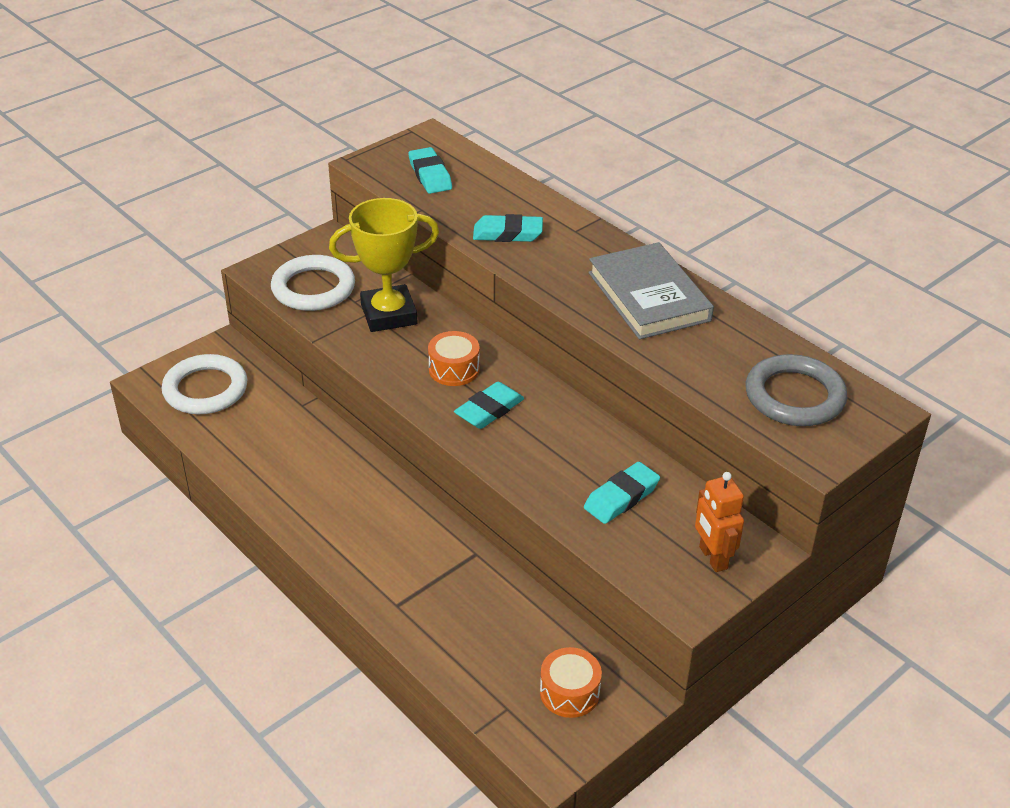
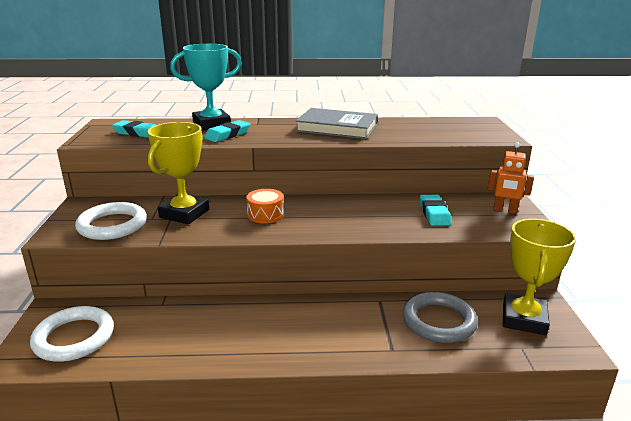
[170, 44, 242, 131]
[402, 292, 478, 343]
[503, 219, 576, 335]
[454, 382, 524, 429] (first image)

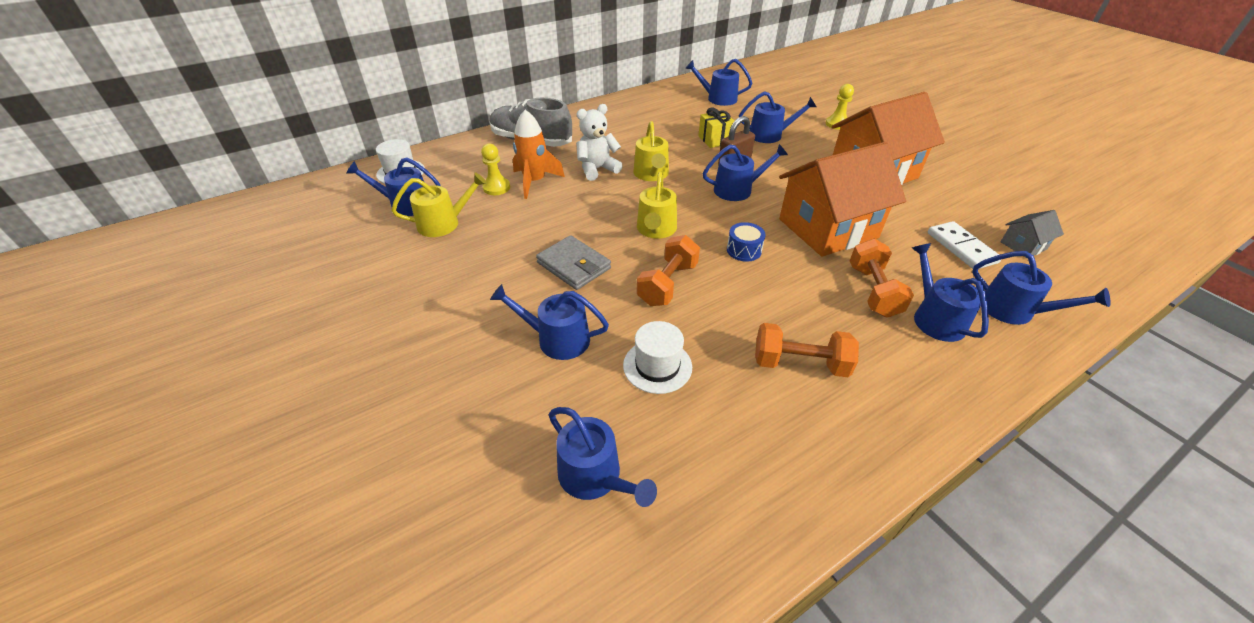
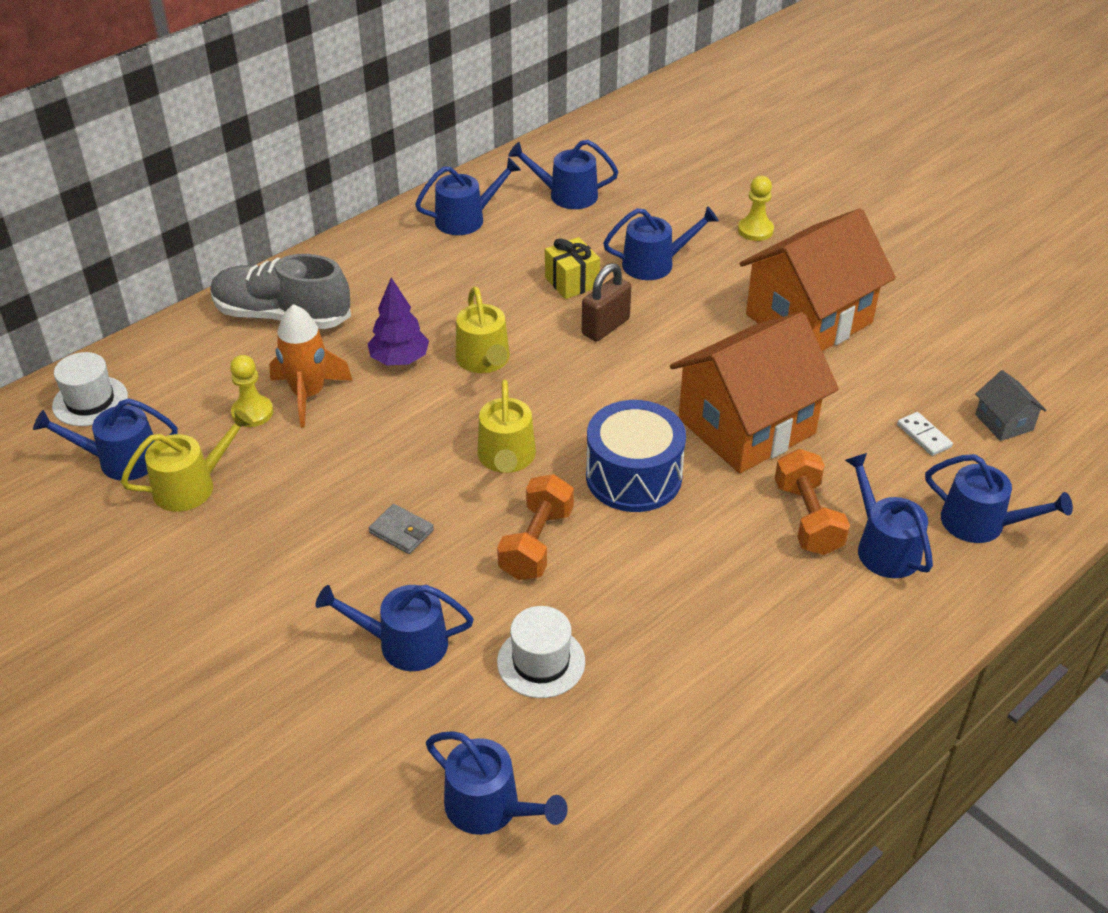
[367, 278, 429, 365]
[369, 504, 434, 554]
[415, 157, 521, 235]
[586, 400, 686, 512]
[897, 412, 953, 456]
[975, 370, 1047, 441]
[755, 323, 859, 377] (first image)

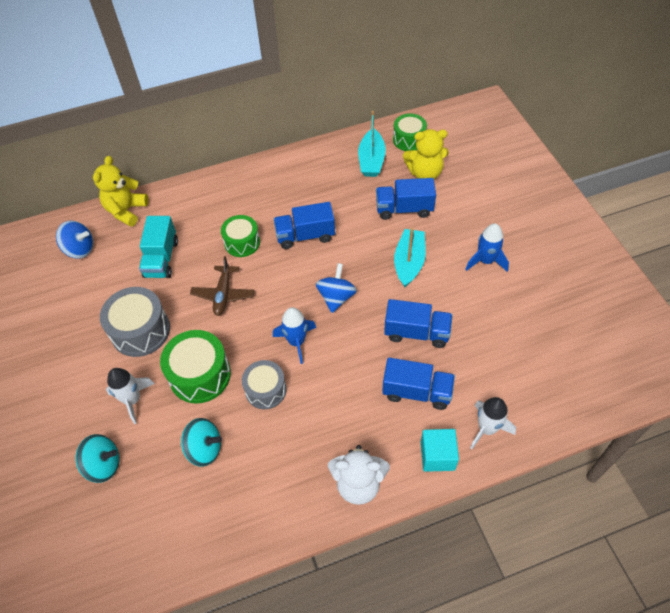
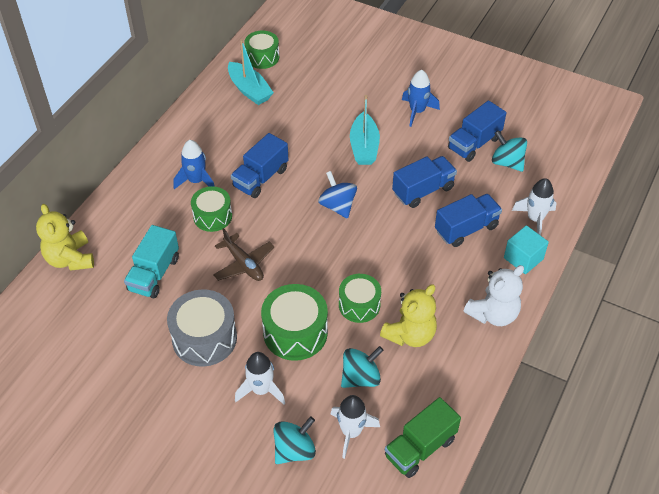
[124, 225, 179, 298]
[173, 140, 215, 189]
[331, 395, 380, 459]
[339, 274, 381, 323]
[350, 95, 380, 165]
[380, 284, 437, 347]
[385, 397, 461, 478]
[448, 100, 506, 162]
[492, 130, 527, 172]
[56, 221, 93, 259] (first image)

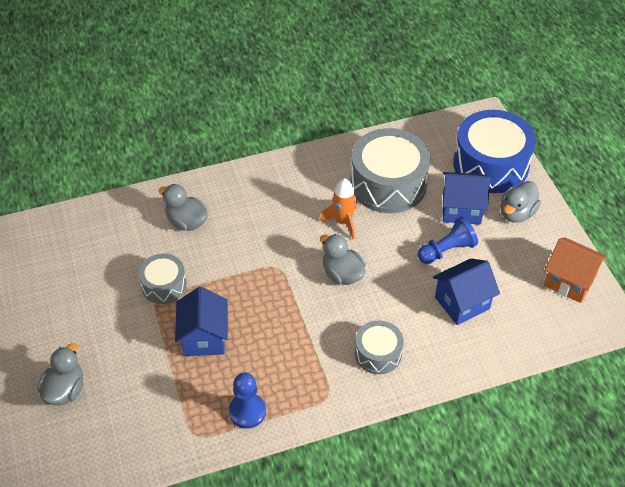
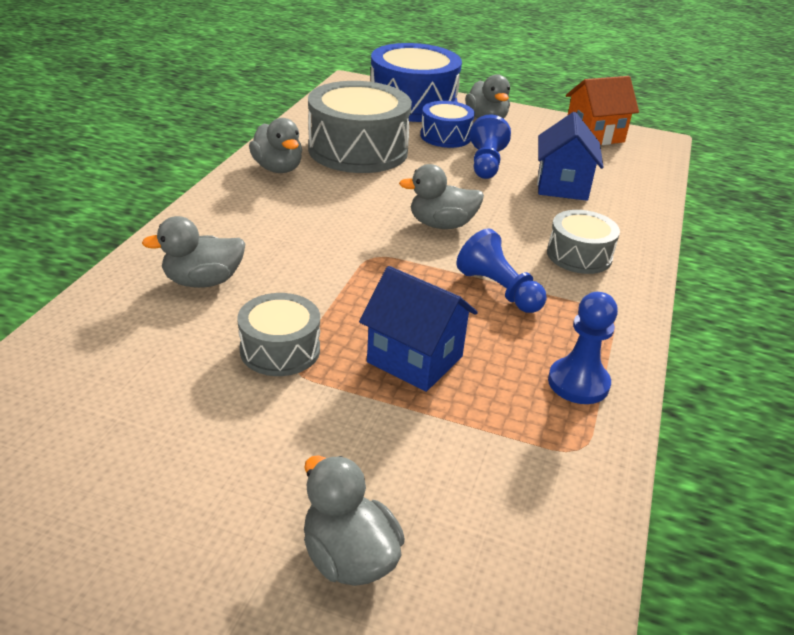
[249, 118, 302, 173]
[420, 101, 475, 148]
[457, 228, 547, 313]
[320, 178, 357, 239] (first image)

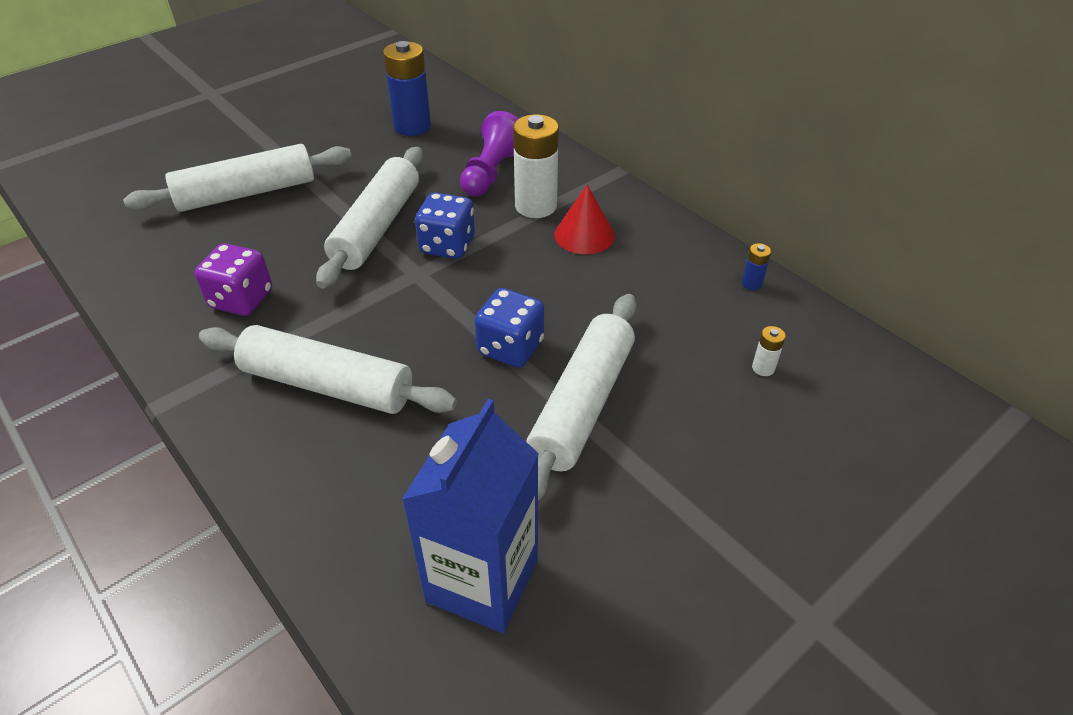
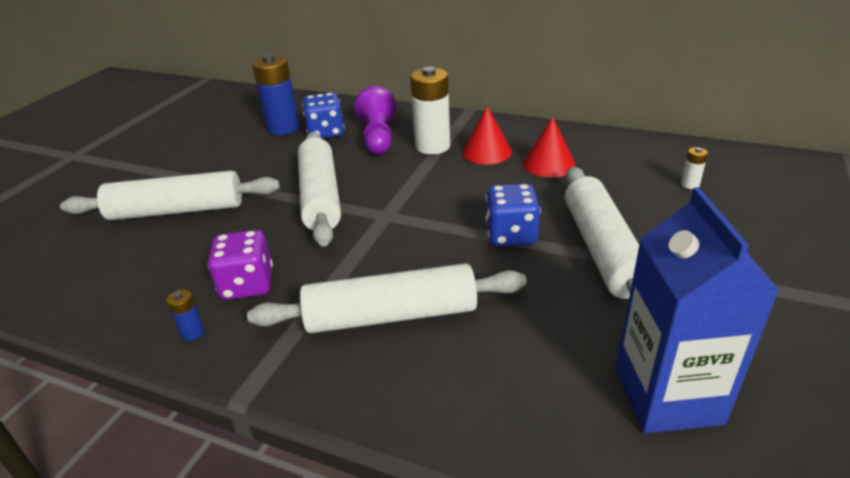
[60, 170, 280, 220]
[167, 289, 204, 341]
[302, 93, 344, 139]
[523, 117, 576, 177]

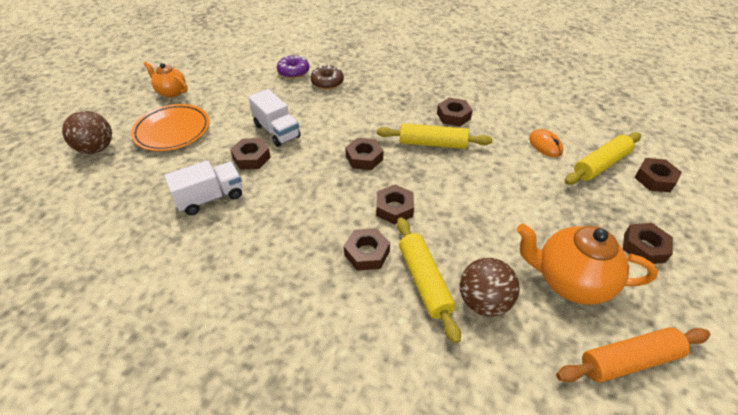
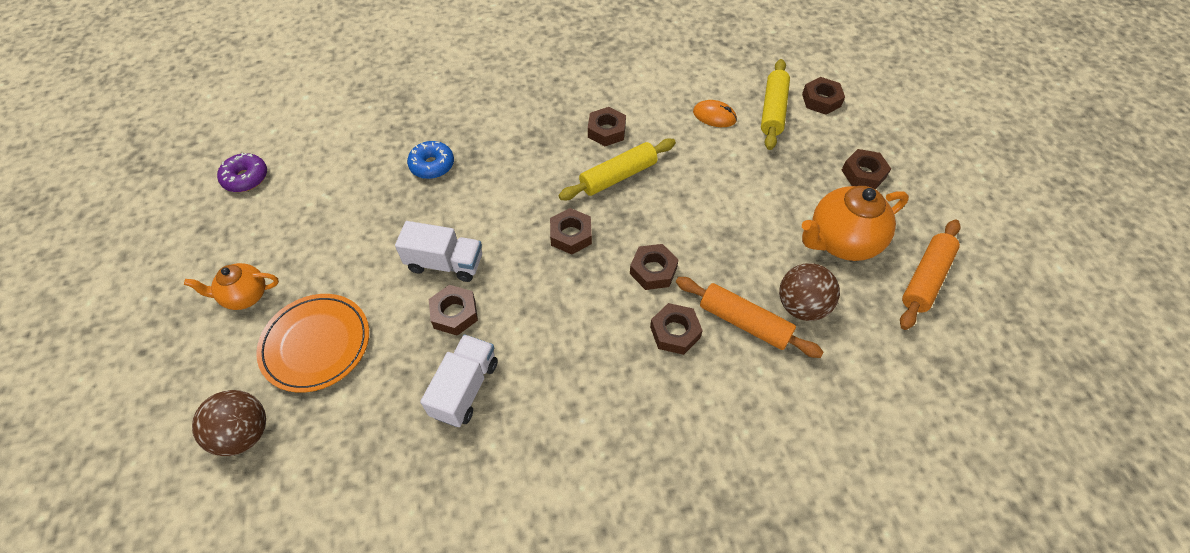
[217, 153, 267, 192]
[407, 141, 454, 179]
[676, 277, 824, 358]

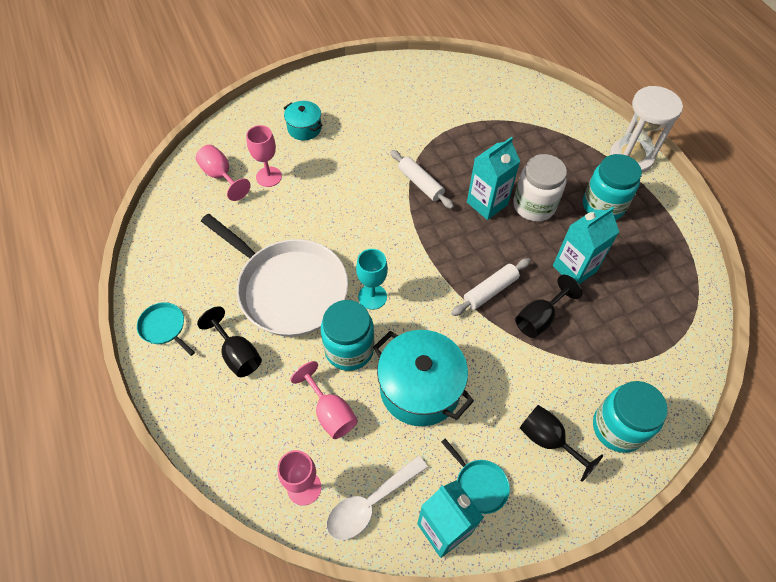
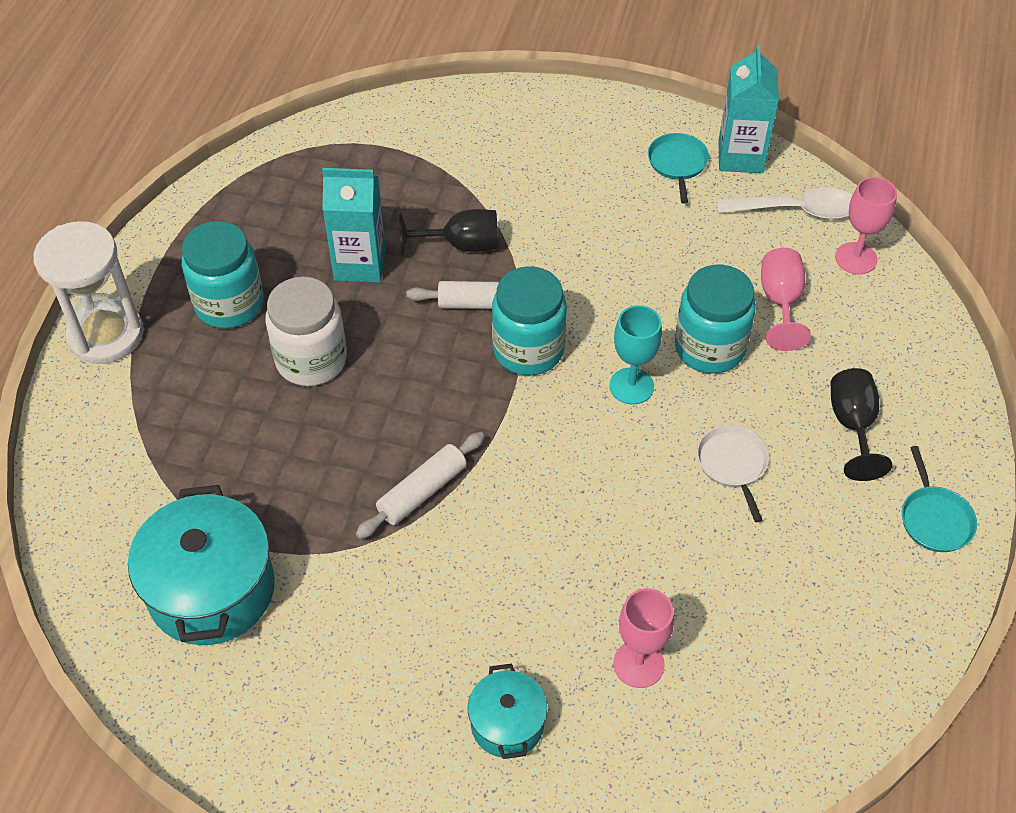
[128, 485, 275, 645]
[356, 432, 485, 539]
[492, 266, 567, 375]
[697, 425, 769, 522]
[196, 145, 251, 201] (first image)
[467, 137, 520, 220] (first image)
[520, 405, 603, 482] (first image)

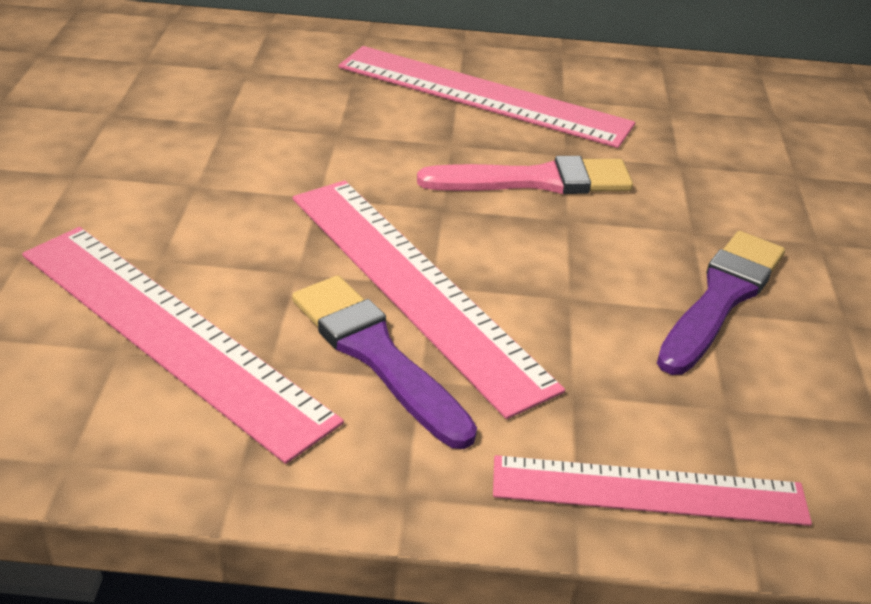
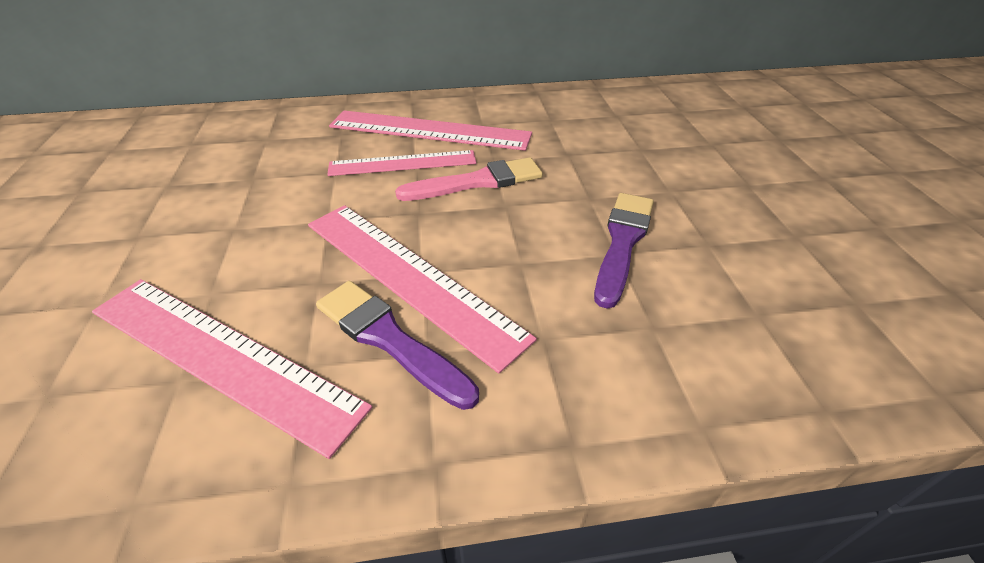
[327, 150, 476, 176]

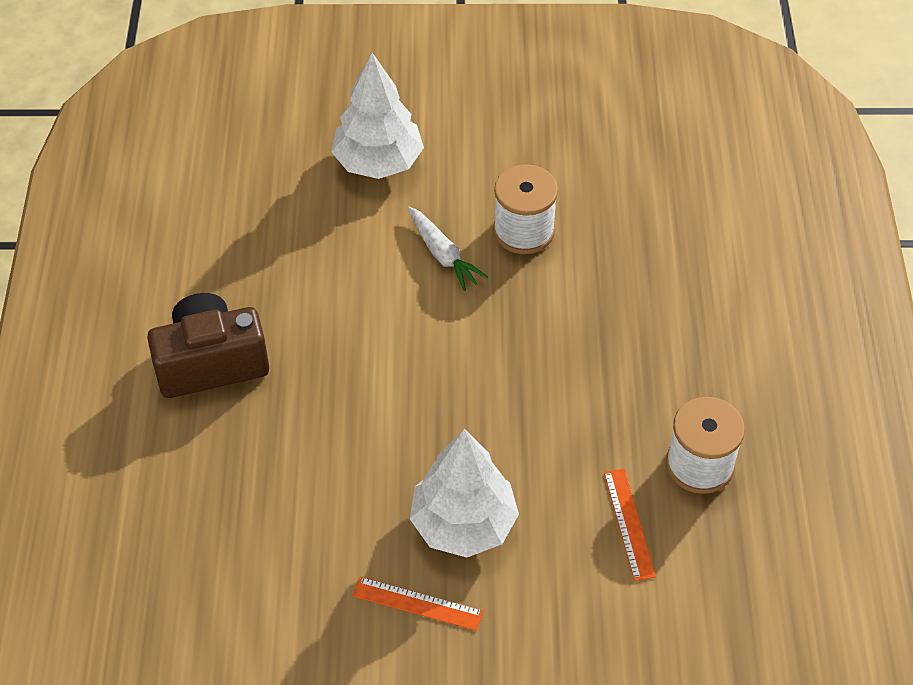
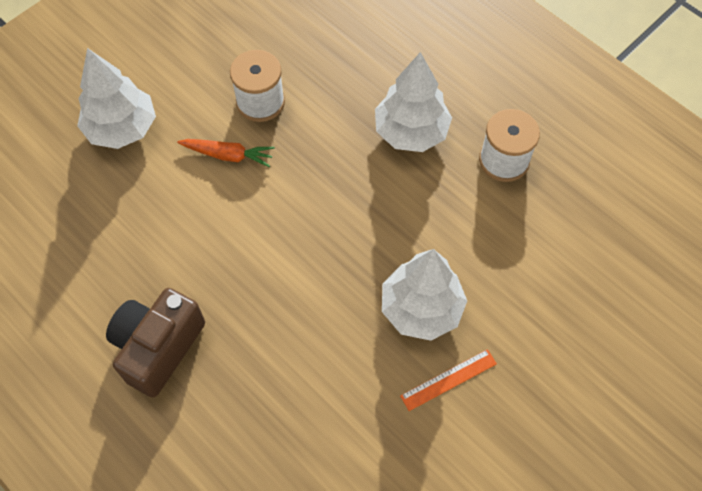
[177, 139, 275, 167]
[375, 52, 452, 152]
[604, 469, 656, 581] (first image)

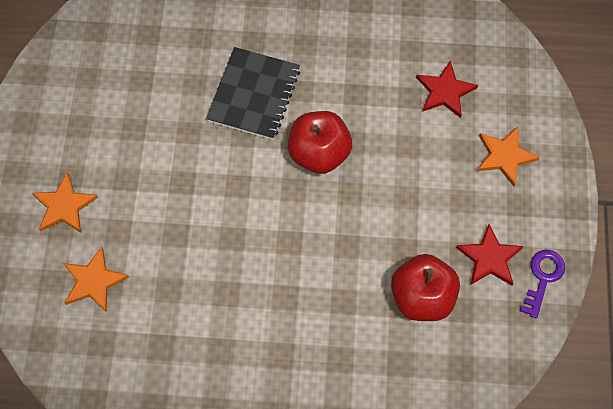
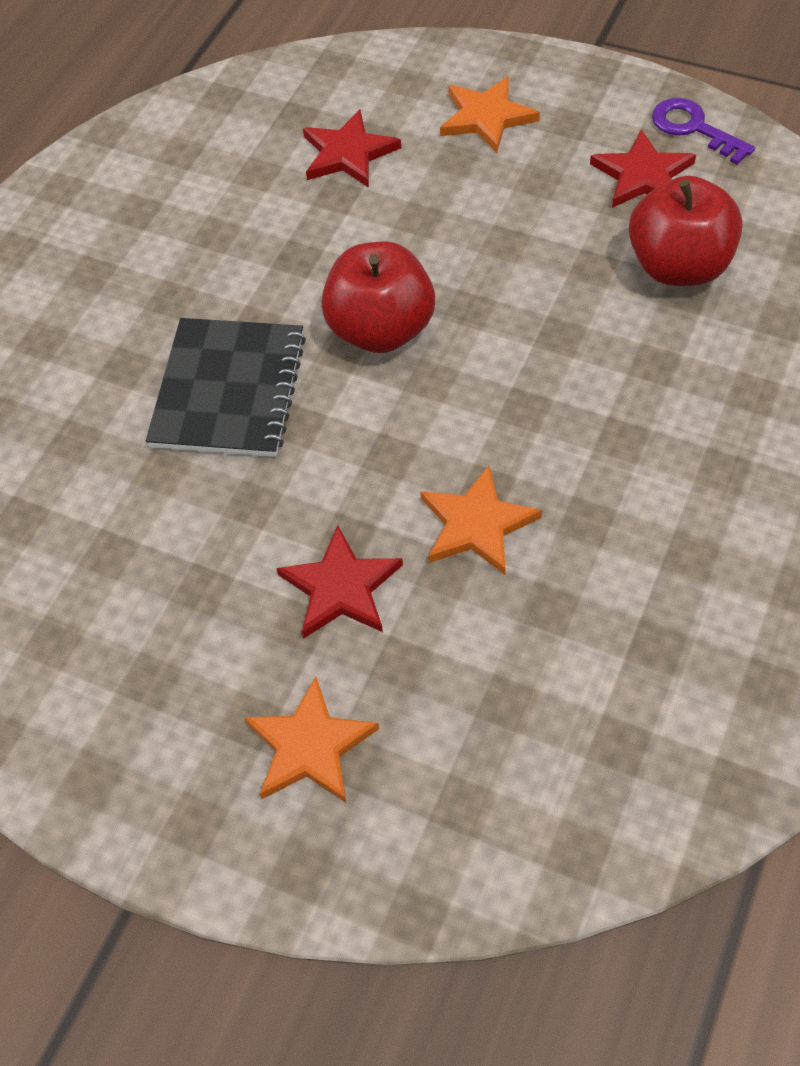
[146, 318, 306, 457]
[276, 525, 403, 639]
[420, 465, 542, 575]

